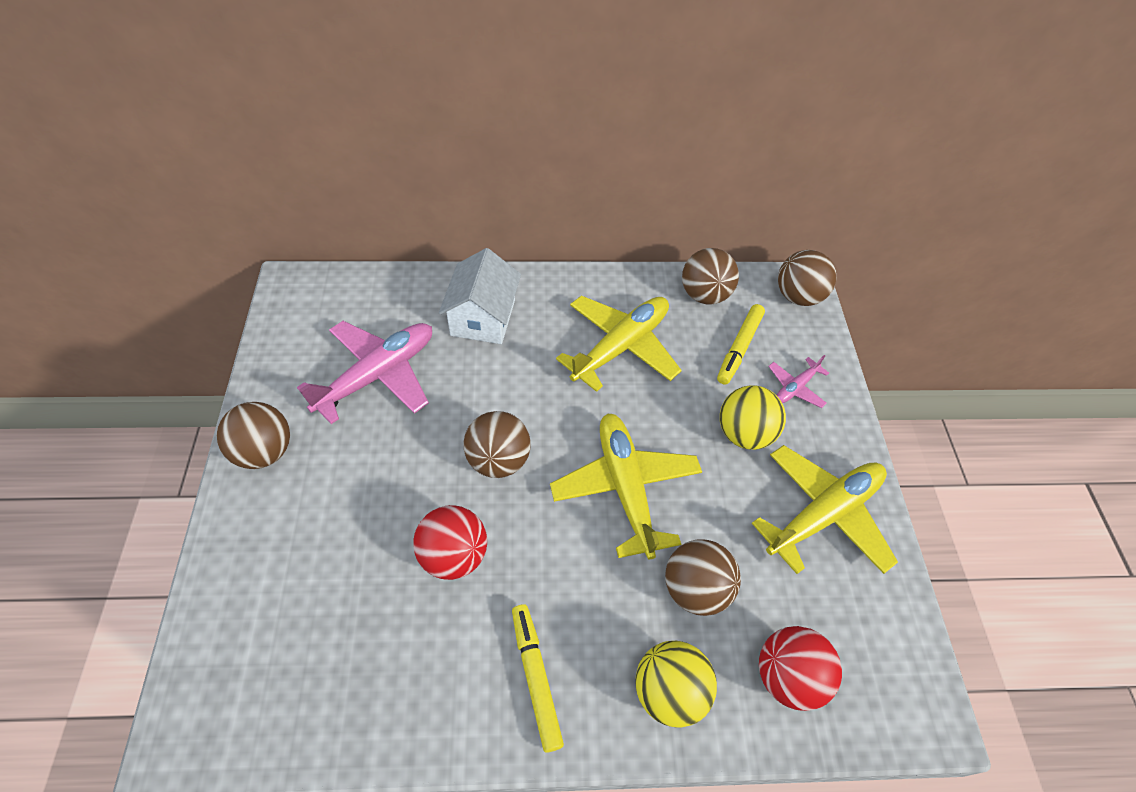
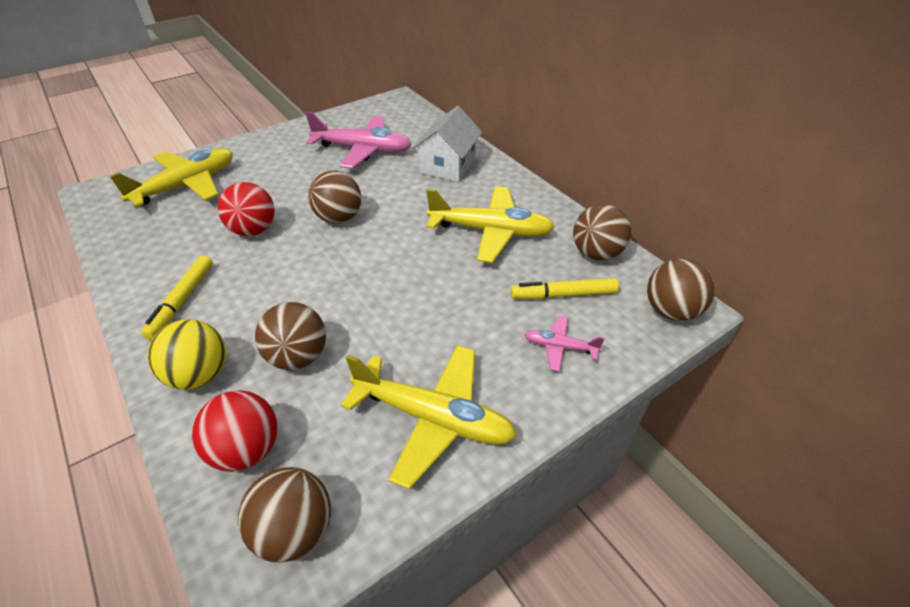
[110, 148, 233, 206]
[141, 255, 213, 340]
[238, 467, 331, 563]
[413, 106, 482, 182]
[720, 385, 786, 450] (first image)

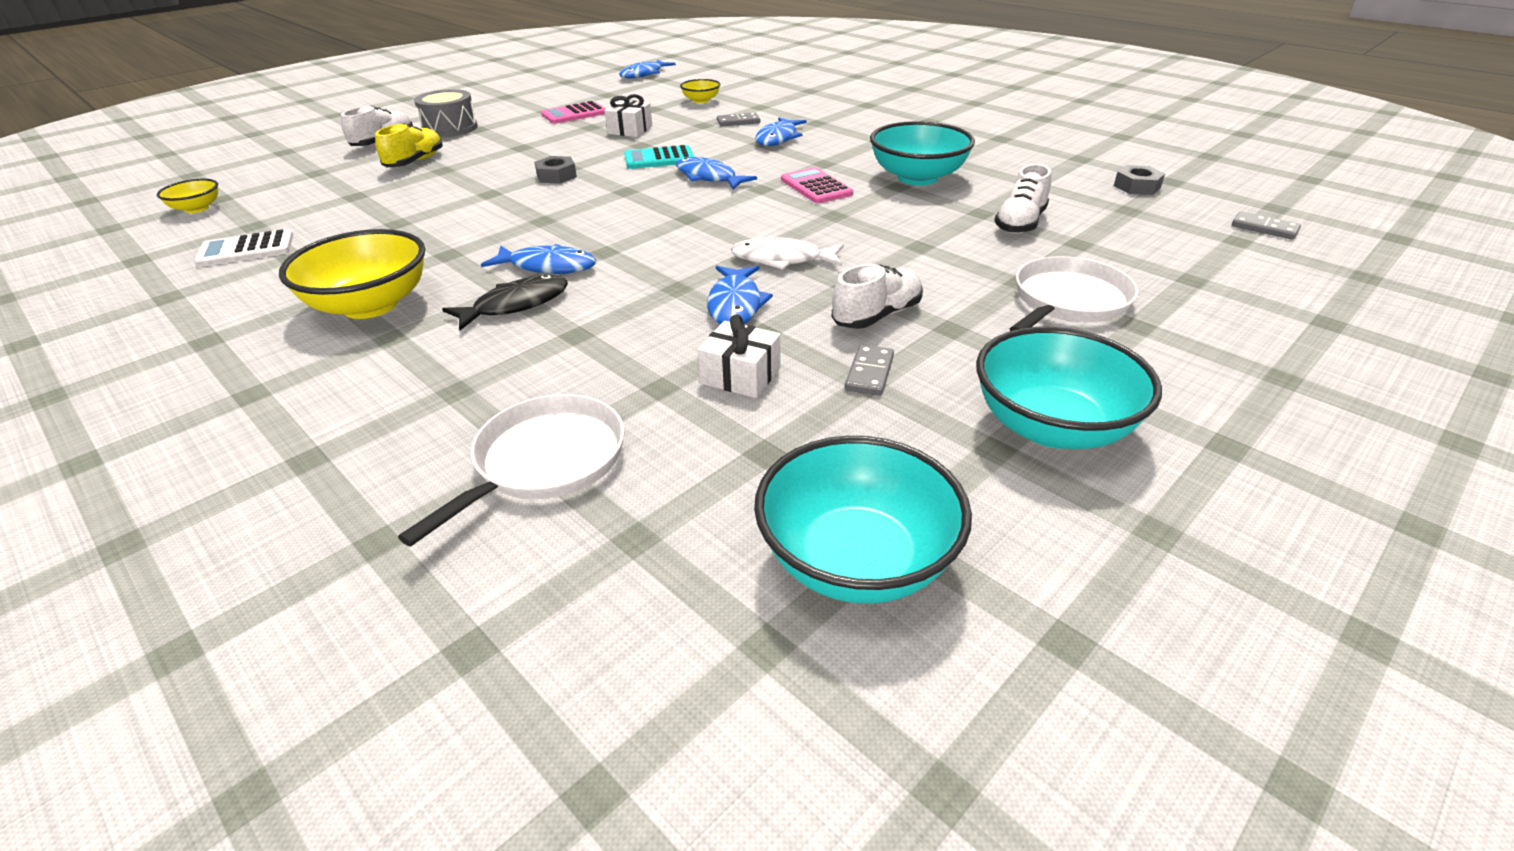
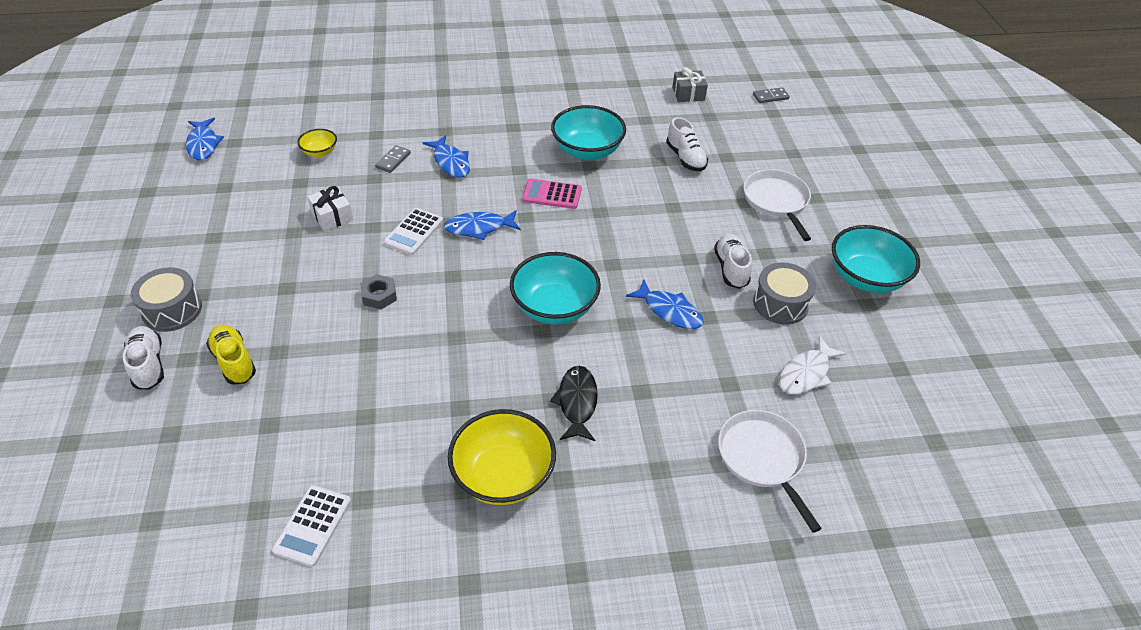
[384, 208, 443, 255]
[510, 252, 601, 325]
[672, 67, 708, 102]
[753, 262, 816, 325]
[779, 336, 847, 394]
[157, 179, 218, 213] (first image)
[481, 244, 596, 274] (first image)
[541, 101, 606, 124] (first image)
[697, 314, 781, 398] (first image)

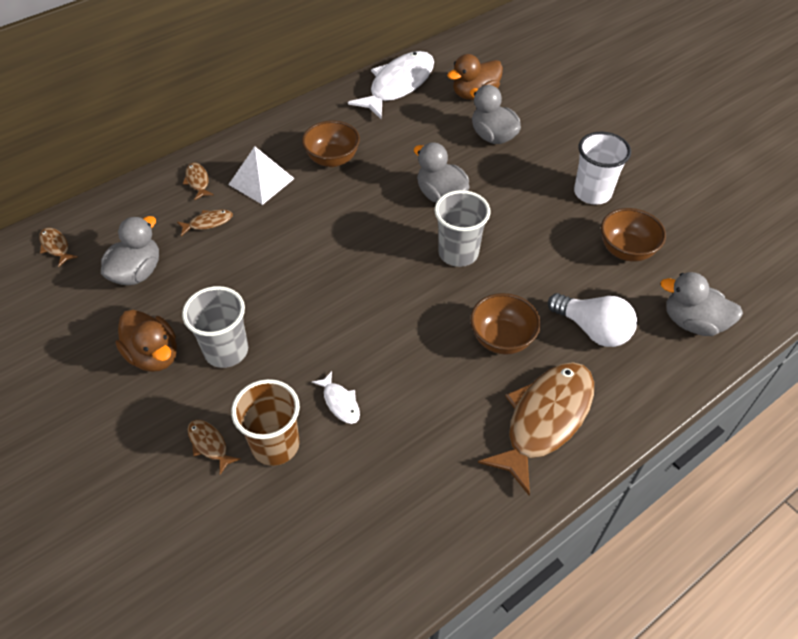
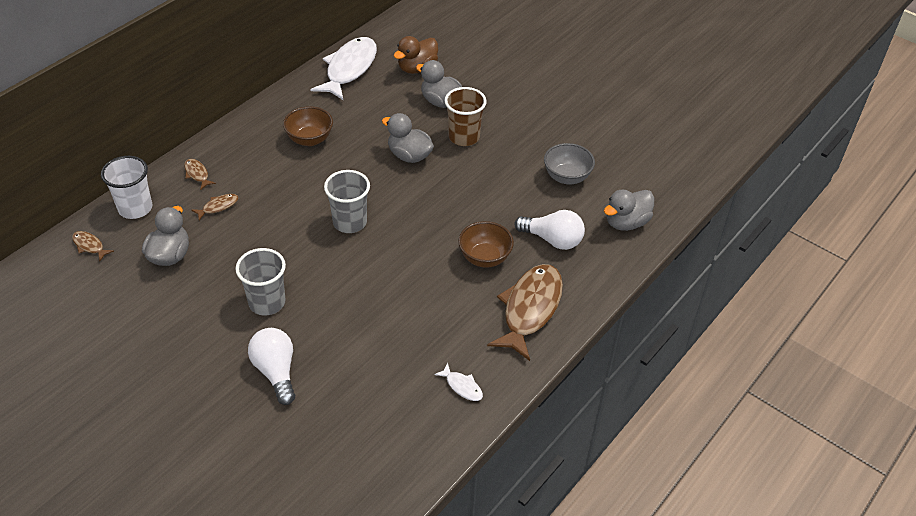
[101, 156, 152, 219]
[248, 328, 295, 405]
[324, 170, 370, 233]
[434, 363, 483, 401]
[445, 87, 487, 146]
[544, 143, 595, 184]
[604, 190, 654, 231]
[115, 310, 177, 372] (first image)
[228, 146, 295, 205] (first image)

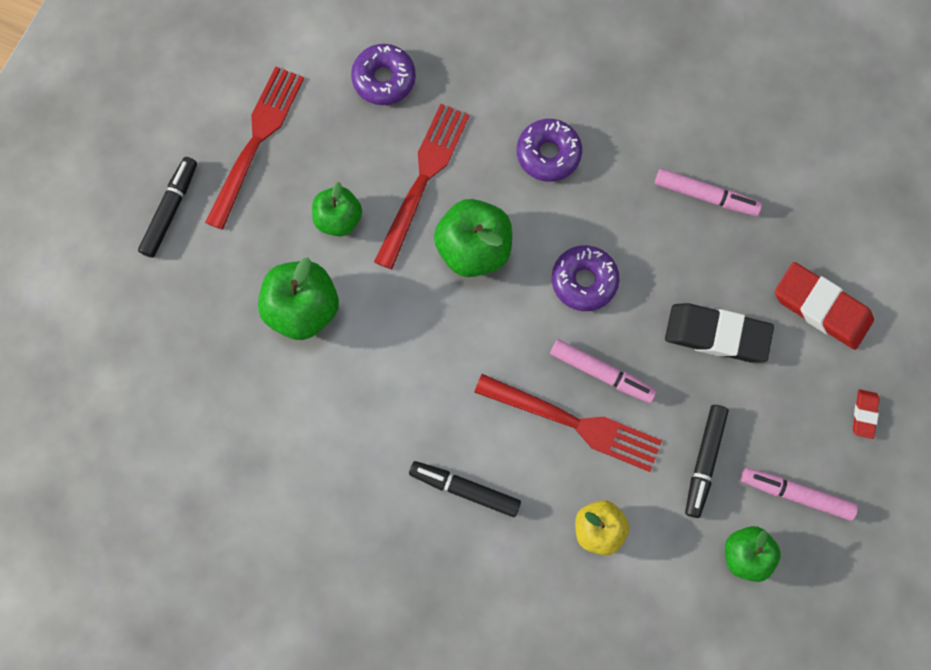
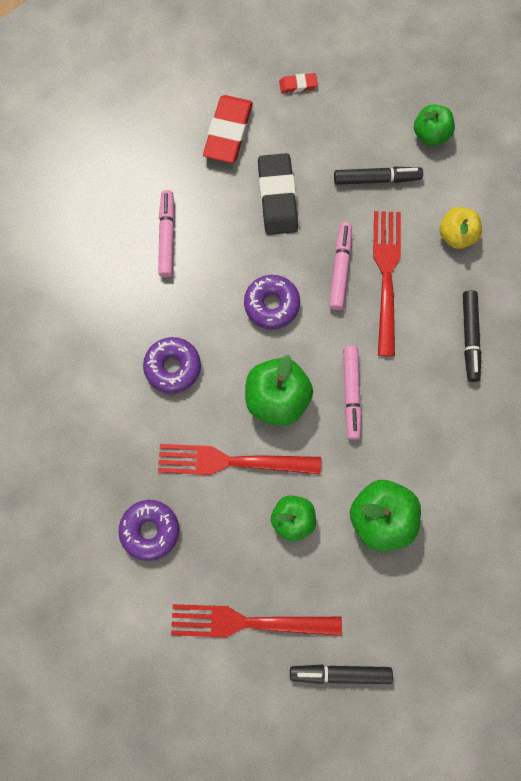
[343, 346, 362, 440]

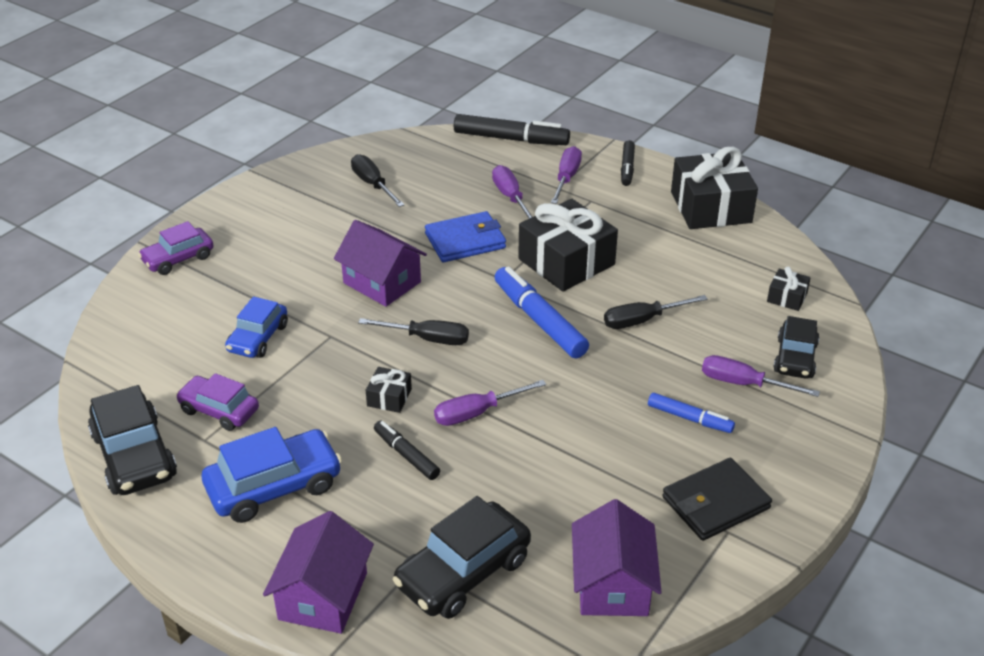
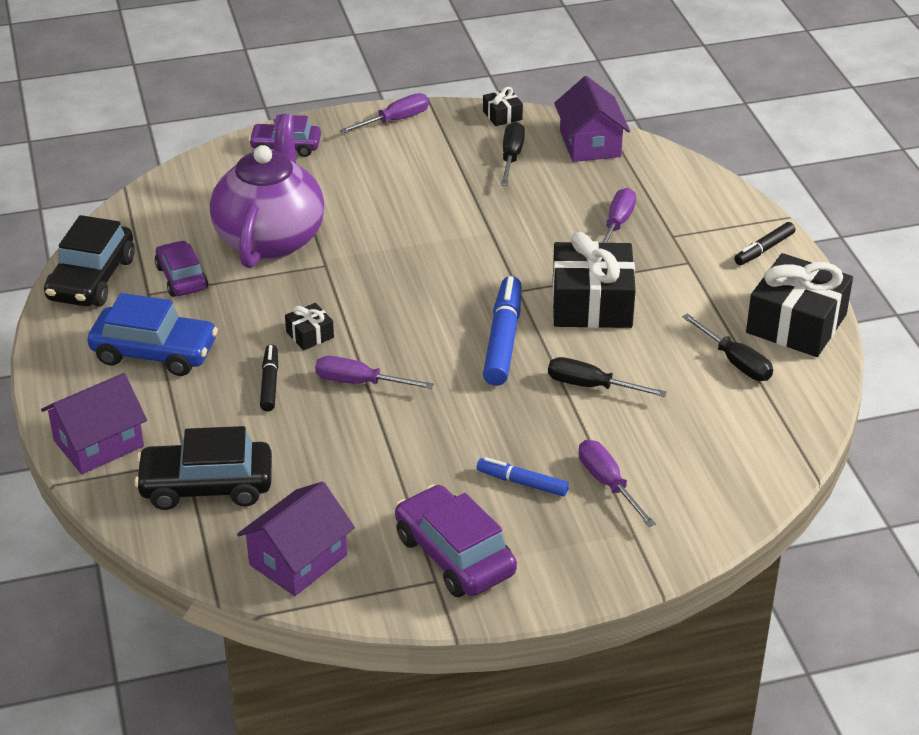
[210, 114, 325, 268]
[340, 93, 429, 133]
[395, 484, 517, 597]
[477, 457, 569, 496]
[483, 87, 523, 126]
[554, 76, 630, 162]
[682, 313, 773, 381]
[425, 211, 506, 262] (first image)
[454, 114, 570, 145] (first image)
[773, 316, 819, 379] (first image)

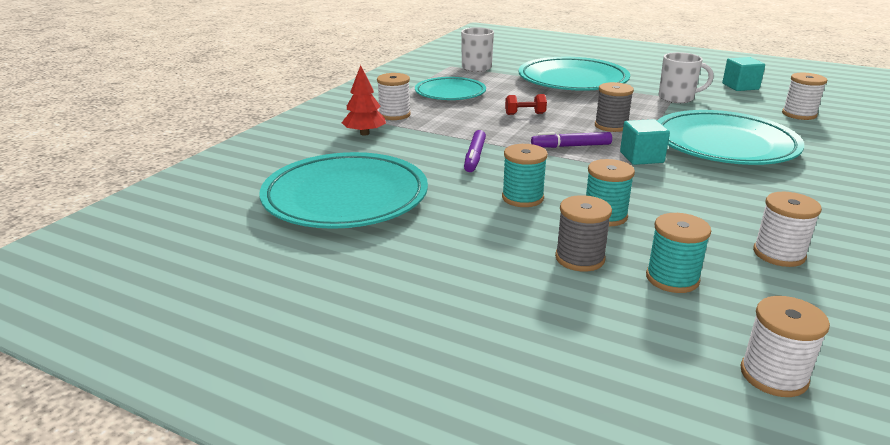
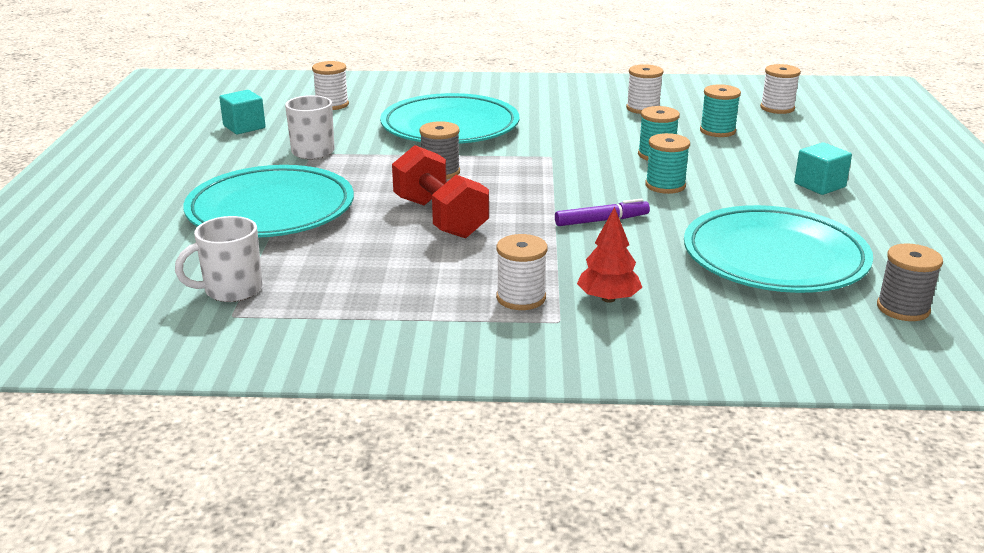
[392, 145, 489, 238]
[794, 143, 852, 195]
[877, 243, 943, 321]
[415, 77, 486, 100] (first image)
[531, 132, 612, 148] (first image)

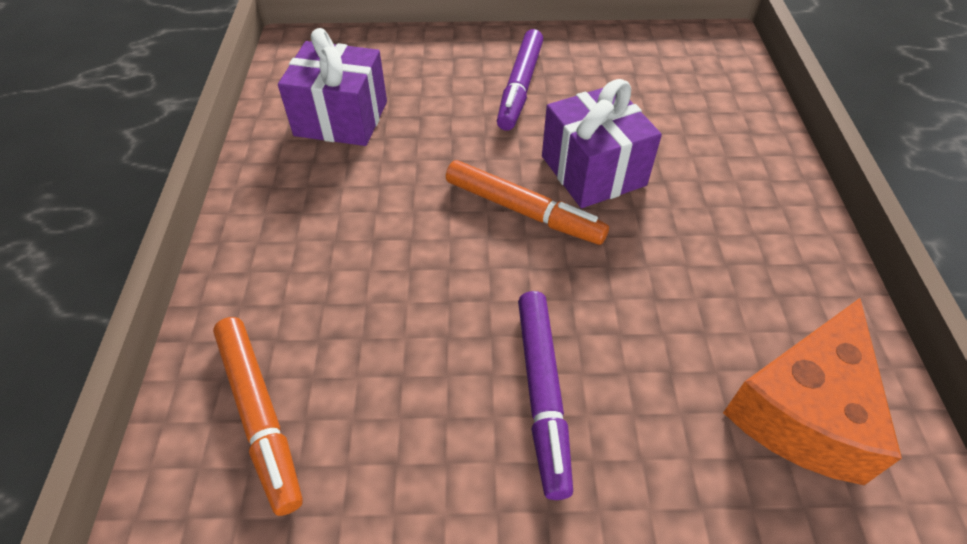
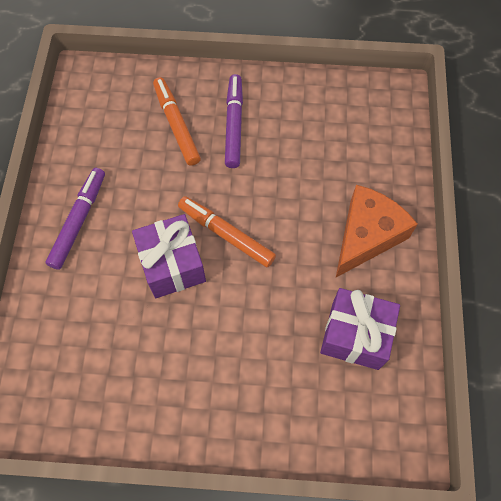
[45, 168, 105, 270]
[153, 77, 201, 166]
[336, 185, 418, 277]

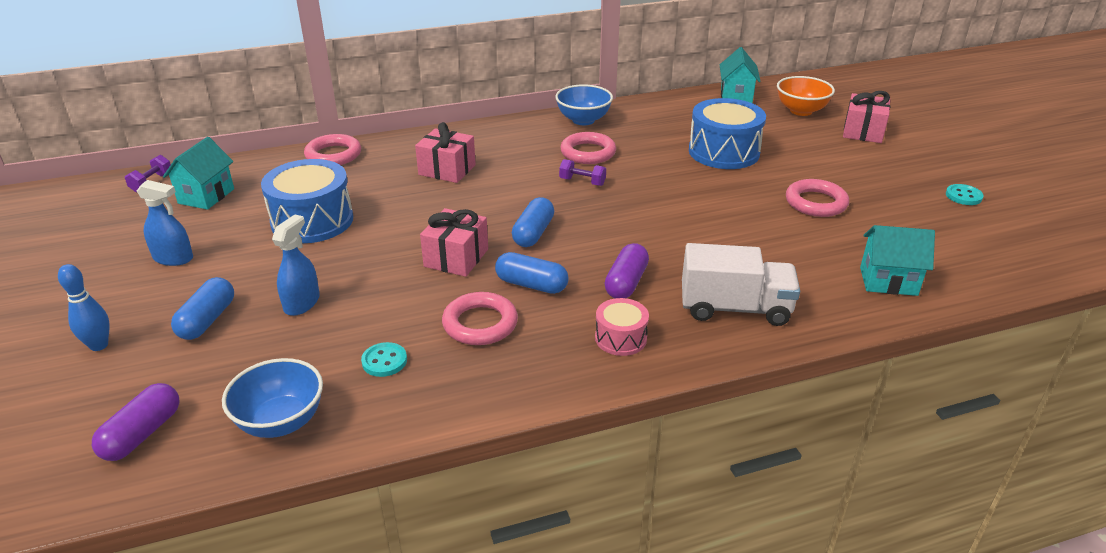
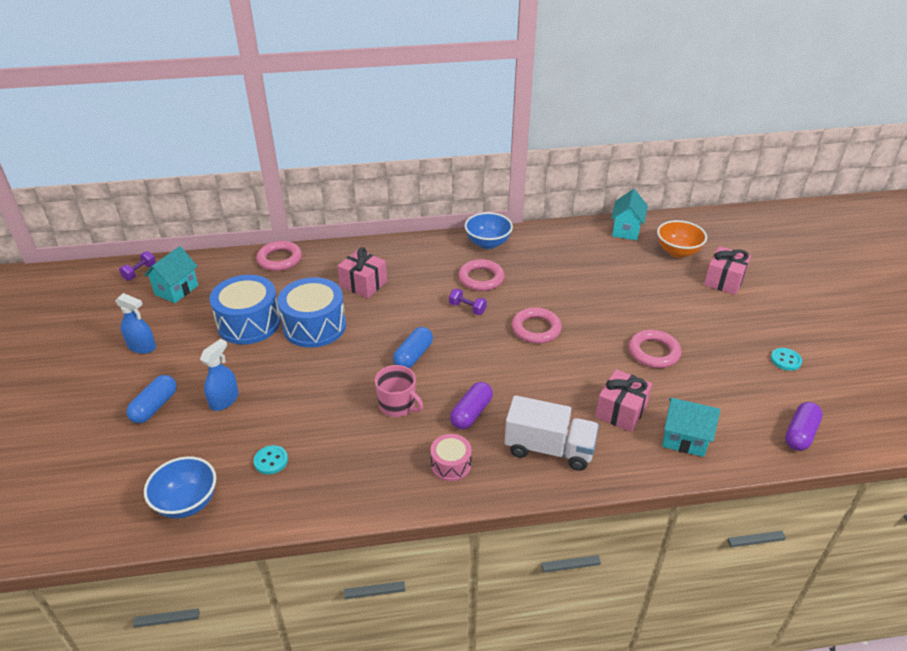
[277, 277, 346, 348]
[375, 365, 423, 417]
[512, 307, 562, 344]
[595, 369, 652, 432]
[785, 402, 823, 451]
[58, 264, 110, 351] (first image)

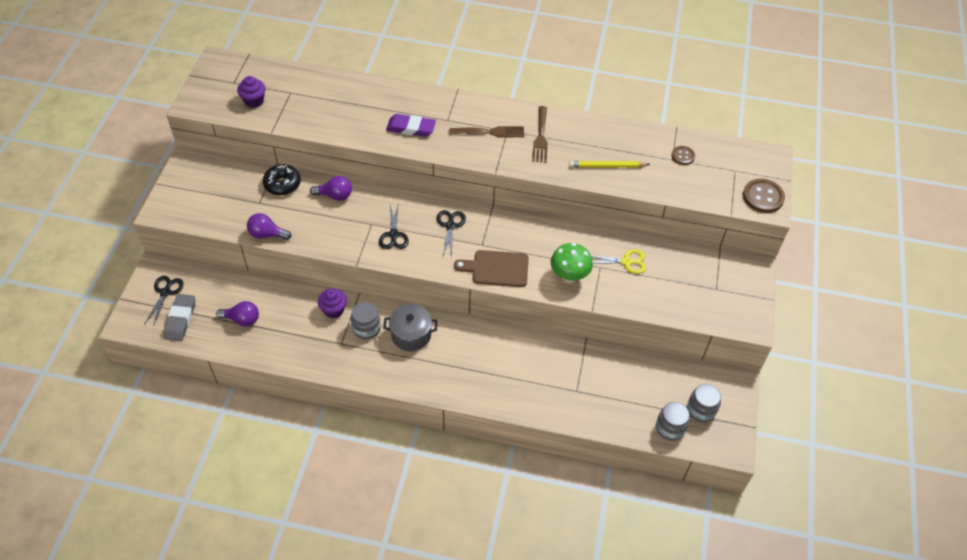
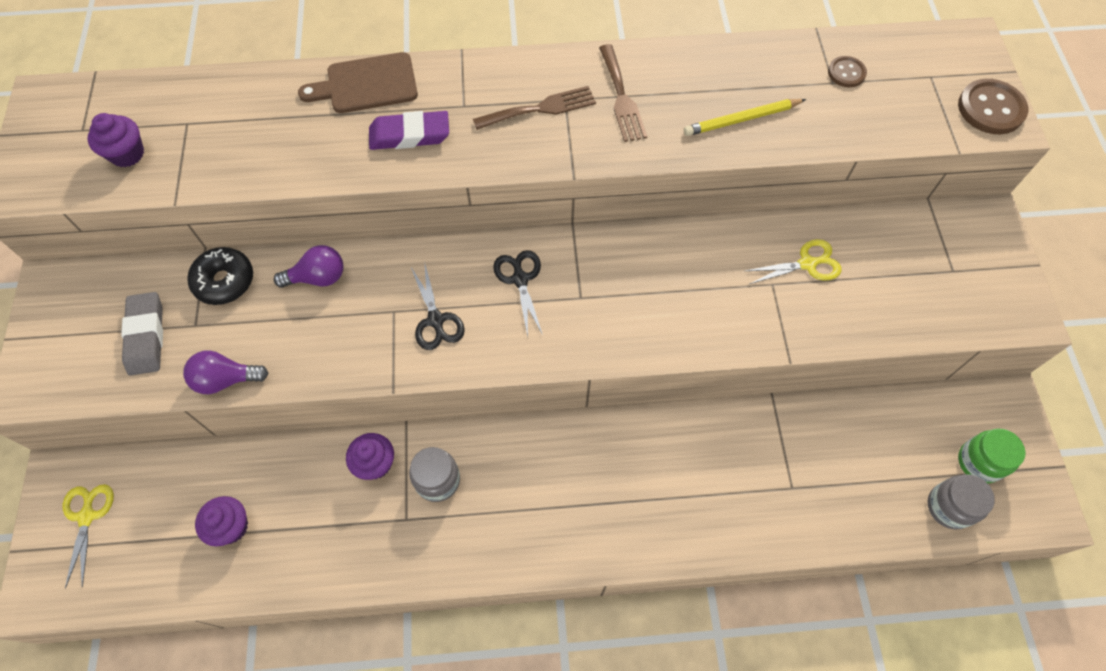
[63, 484, 114, 589]
[121, 292, 163, 376]
[195, 496, 248, 547]
[298, 52, 418, 113]
[958, 429, 1025, 483]
[383, 304, 438, 351] (first image)
[551, 243, 593, 283] (first image)

